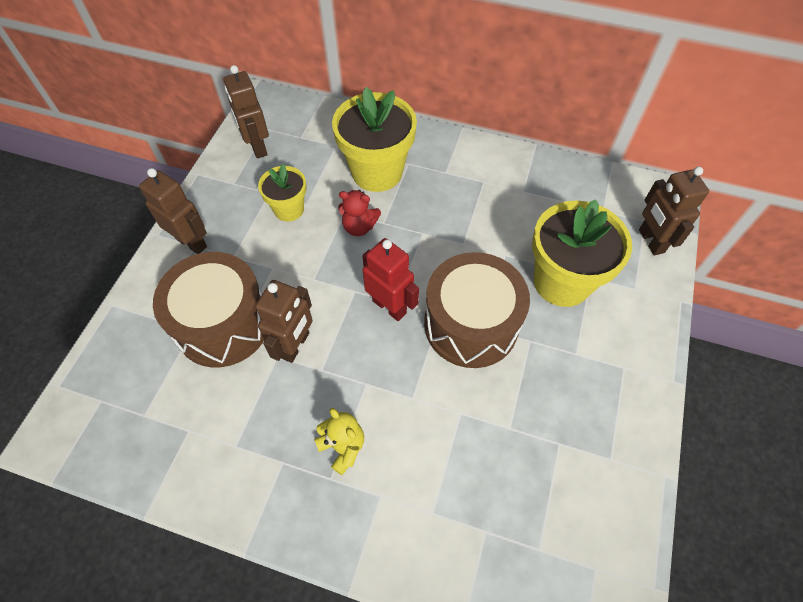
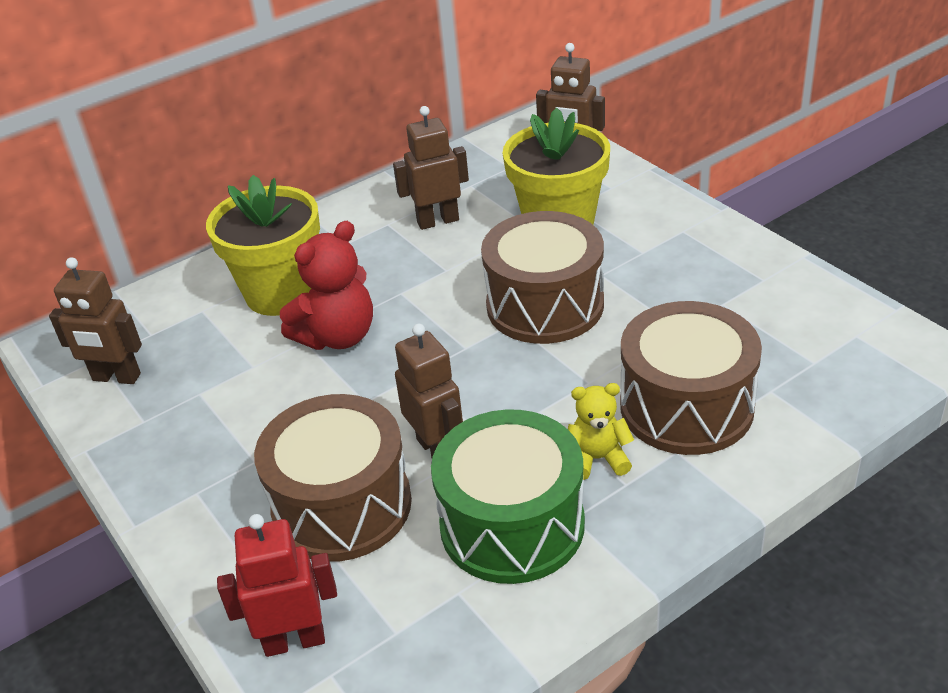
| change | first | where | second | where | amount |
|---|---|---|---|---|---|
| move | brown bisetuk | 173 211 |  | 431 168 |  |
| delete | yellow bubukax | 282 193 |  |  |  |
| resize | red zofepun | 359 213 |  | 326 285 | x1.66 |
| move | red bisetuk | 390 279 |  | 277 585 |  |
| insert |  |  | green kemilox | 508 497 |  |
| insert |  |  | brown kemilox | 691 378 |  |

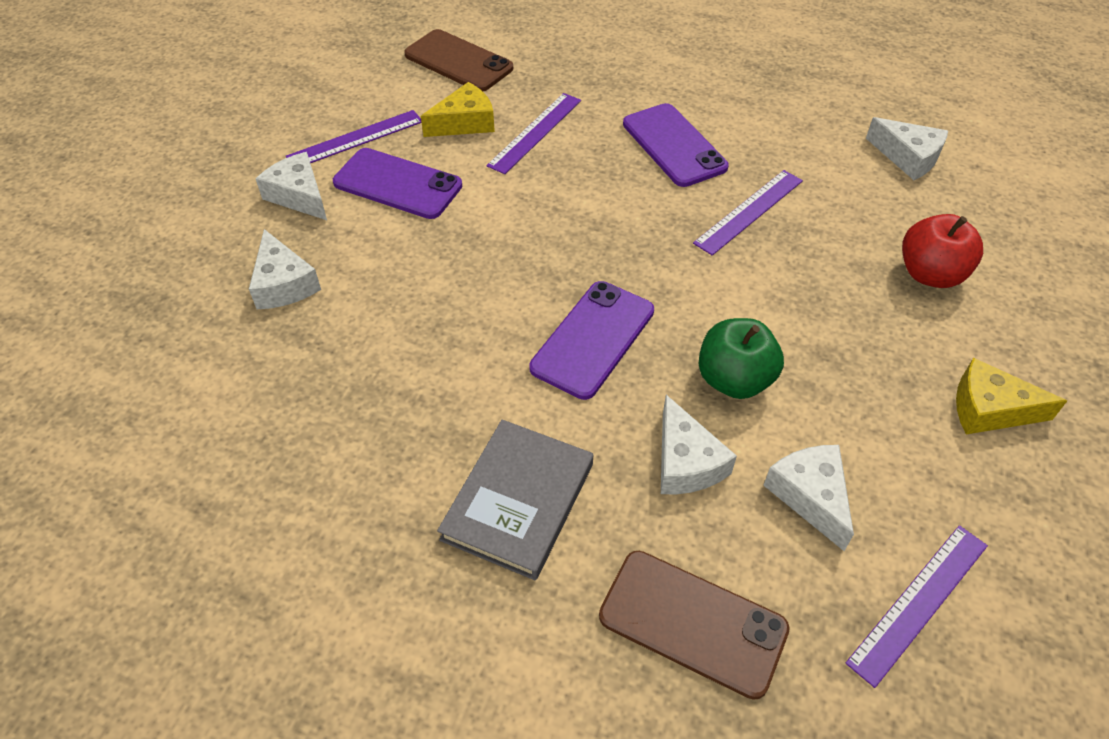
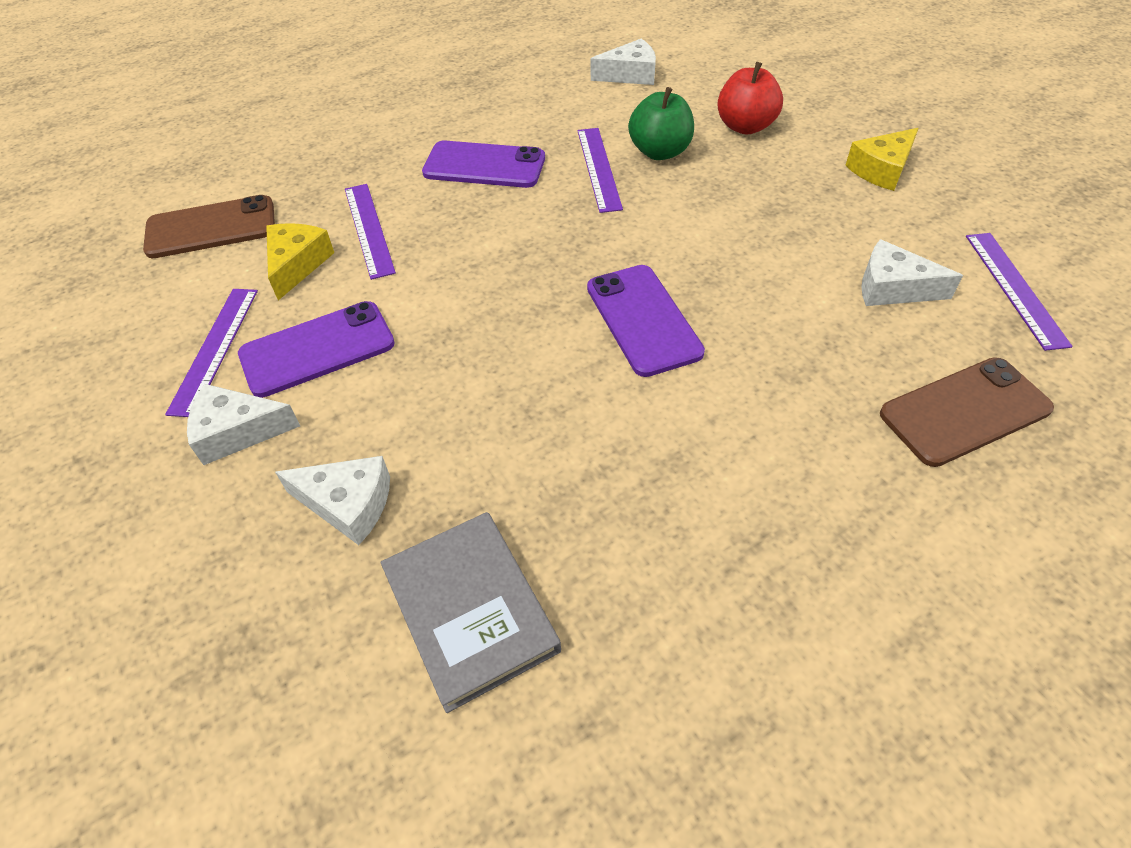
| change | first | where | second | where | amount |
|---|---|---|---|---|---|
| move | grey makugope | 515 500 |  | 470 612 |  |
| delete | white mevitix | 699 444 |  |  |  |
| move | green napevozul | 741 358 |  | 661 123 |  |

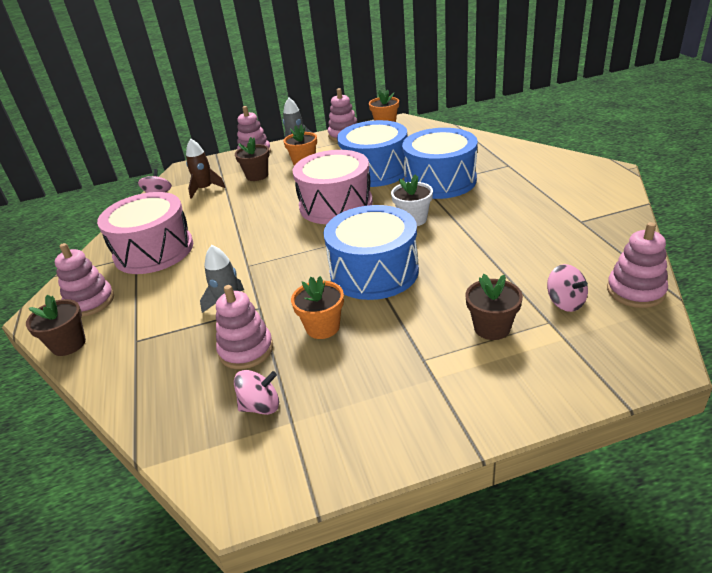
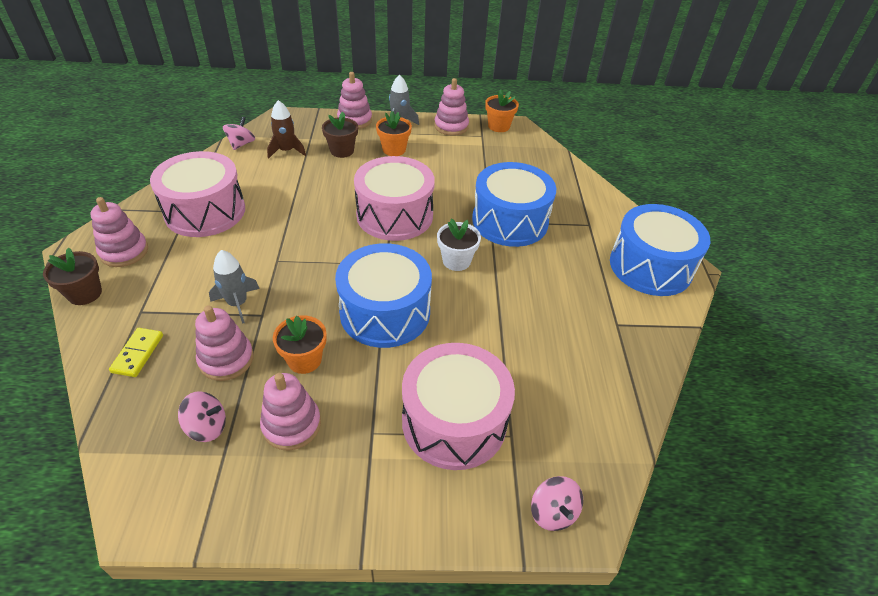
| change | first | where | second | where | amount |
|---|---|---|---|---|---|
| move | blue kemilox | 372 153 |  | 660 250 |  |
| replace | brown bubukax | 494 307 | pink kemilox | 458 406 |  |
| move | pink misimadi | 567 288 |  | 557 503 |  |
| move | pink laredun | 637 265 |  | 290 412 |  |
| insert |  |  | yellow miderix | 136 352 |  |

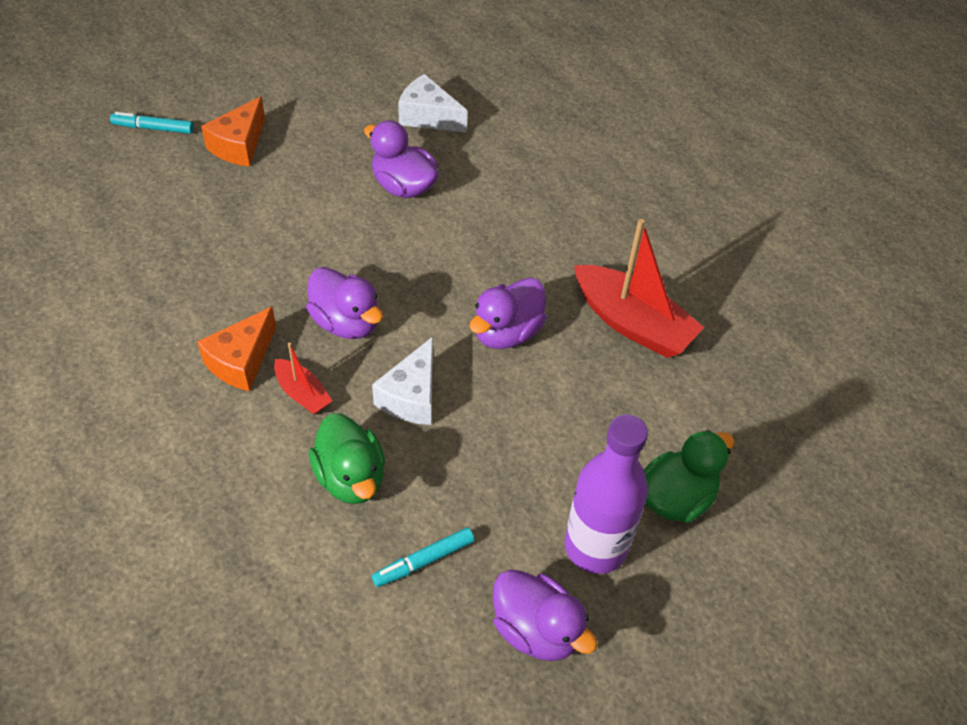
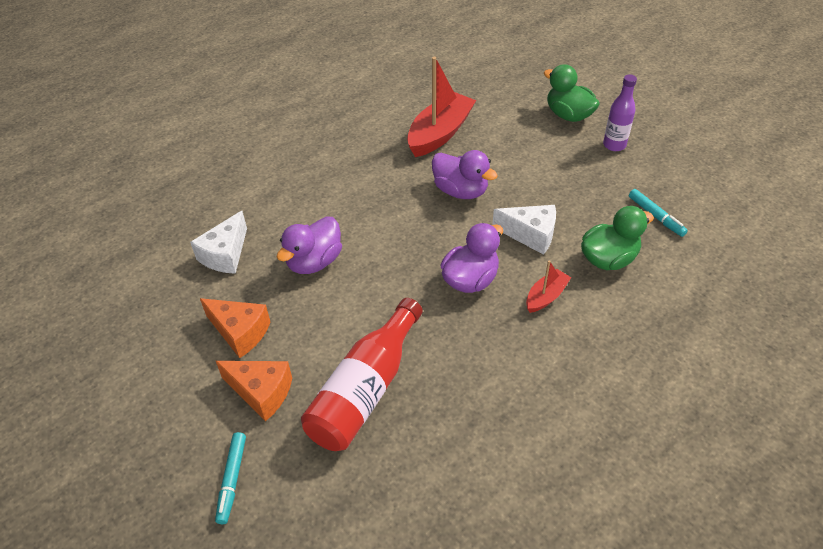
| change | first | where | second | where | amount |
|---|---|---|---|---|---|
| move | orange mevitix | 236 349 |  | 235 328 |  |
| delete | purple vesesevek | 545 615 |  |  |  |
| resize | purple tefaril | 606 494 |  | 620 112 | x0.60 |
| insert |  |  | red tefaril | 362 374 |  |

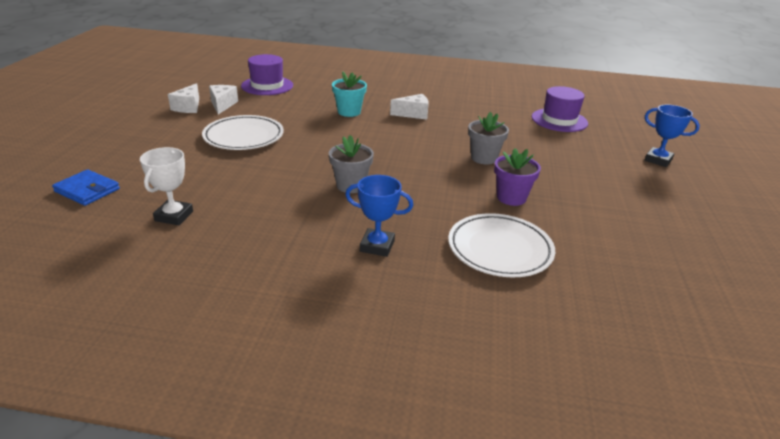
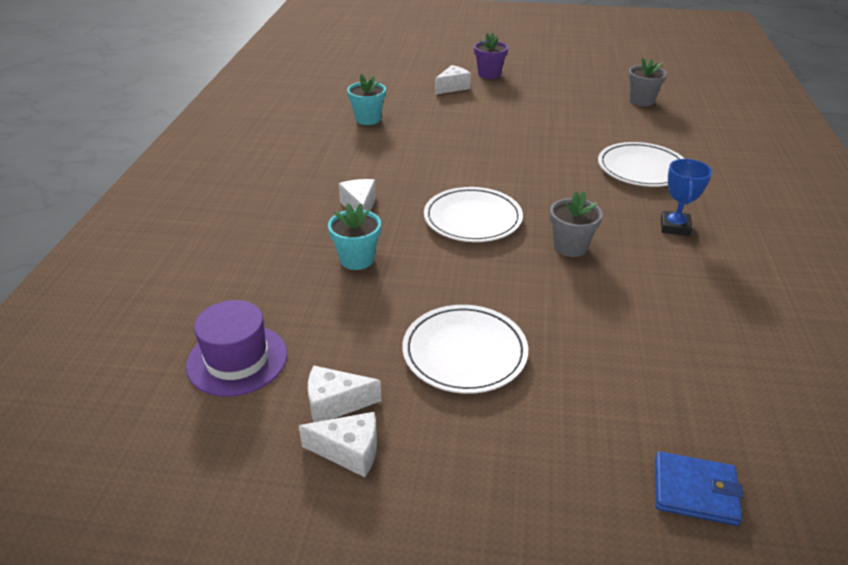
| change | first | where | second | where | amount |
|---|---|---|---|---|---|
| rotate | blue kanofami | 86 187 |  | 699 488 | 75 degrees clockwise |
| delete | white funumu | 166 186 |  |  |  |
| move | grey bubukax | 488 138 |  | 647 82 |  |
| move | purple bubukax | 517 177 |  | 491 56 |  |
| replace | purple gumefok | 560 109 | turquoise bubukax | 366 99 |  |
| replace | blue funumu | 672 136 | white mevitix | 453 80 |  |
| insert |  |  | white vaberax | 473 214 |  |

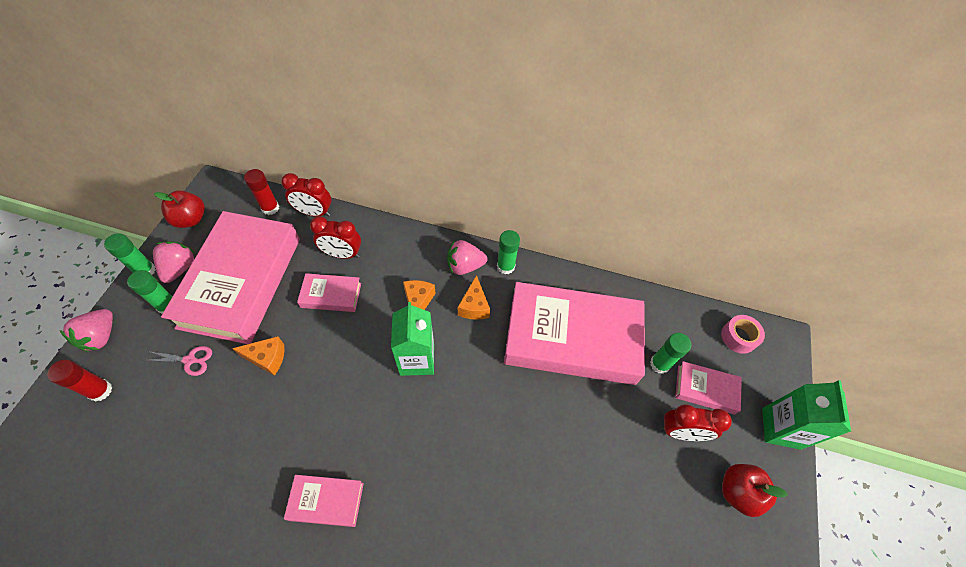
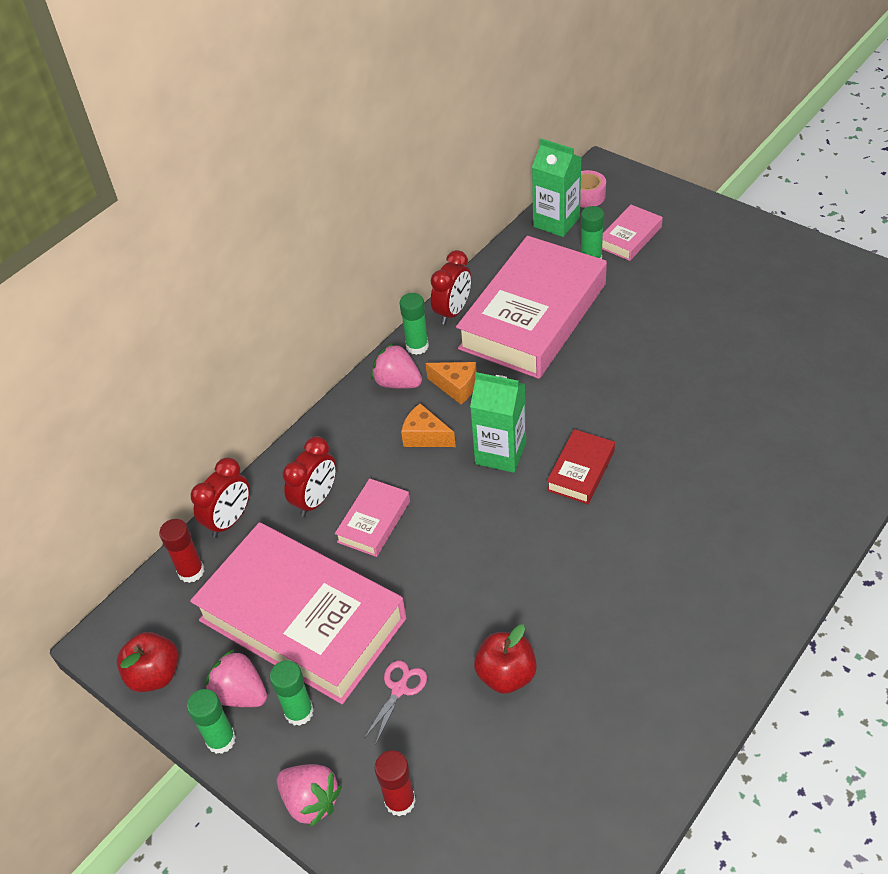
| change | first | where | second | where | amount |
|---|---|---|---|---|---|
| delete | orange mevitix | 258 356 |  |  |  |
| delete | pink makugope | 324 501 |  |  |  |
| rotate | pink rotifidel | 467 257 |  | 396 366 | 105 degrees clockwise |
| move | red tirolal | 696 422 |  | 451 287 |  |
| move | red napevozul | 755 490 |  | 505 659 |  |
| move | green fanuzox | 806 415 |  | 556 187 |  |
| insert |  |  | red makugope | 581 466 |  |

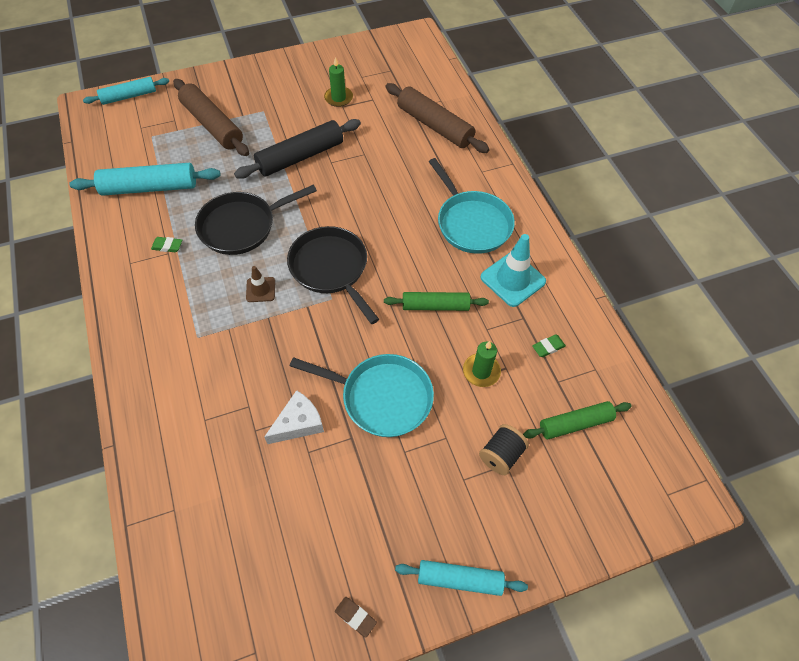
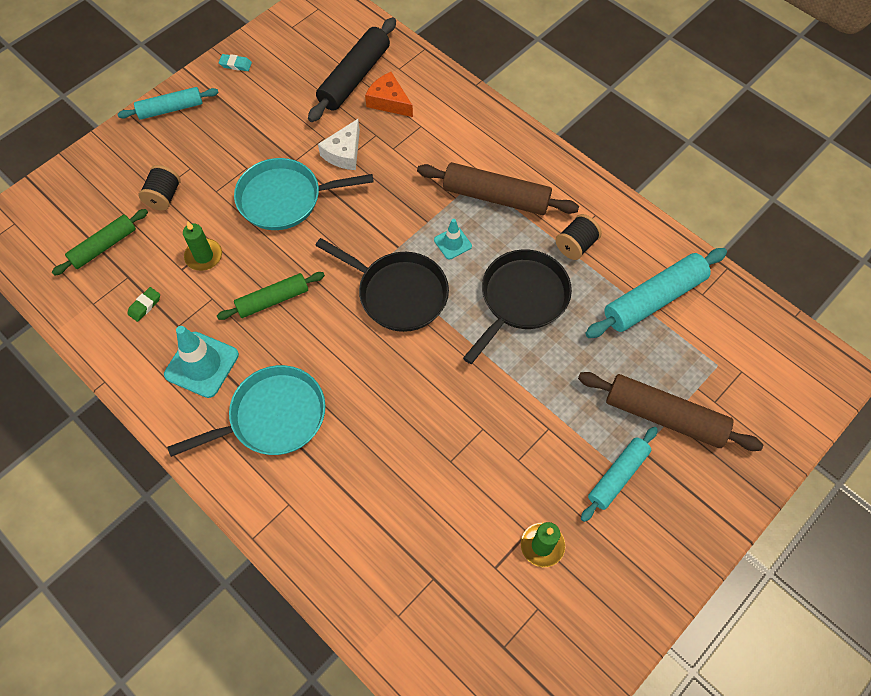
| change | first | where | second | where | amount |
|---|---|---|---|---|---|
| move | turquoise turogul | 126 91 |  | 619 474 |  |
| replace | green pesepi | 166 244 | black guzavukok | 578 237 |  |
| move | black turogul | 297 149 |  | 352 69 |  |
| recolor | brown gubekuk | 260 284 | turquoise gubekuk | 453 239 |  |
| recolor | brown pesepi | 356 617 | turquoise pesepi | 235 62 |  |
| move | brown turogul | 438 118 |  | 498 188 |  |
| rotate | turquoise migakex | 472 206 |  | 246 411 | 120 degrees clockwise |
| insert |  |  | orange mevitix | 389 94 |  |

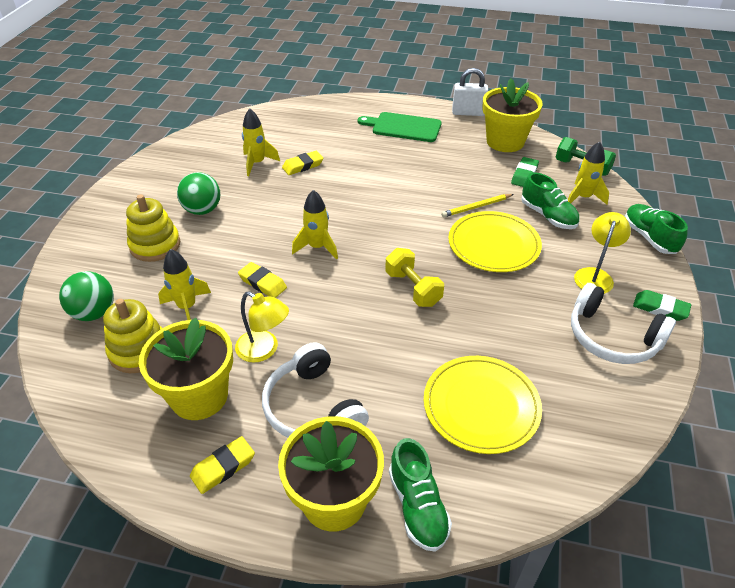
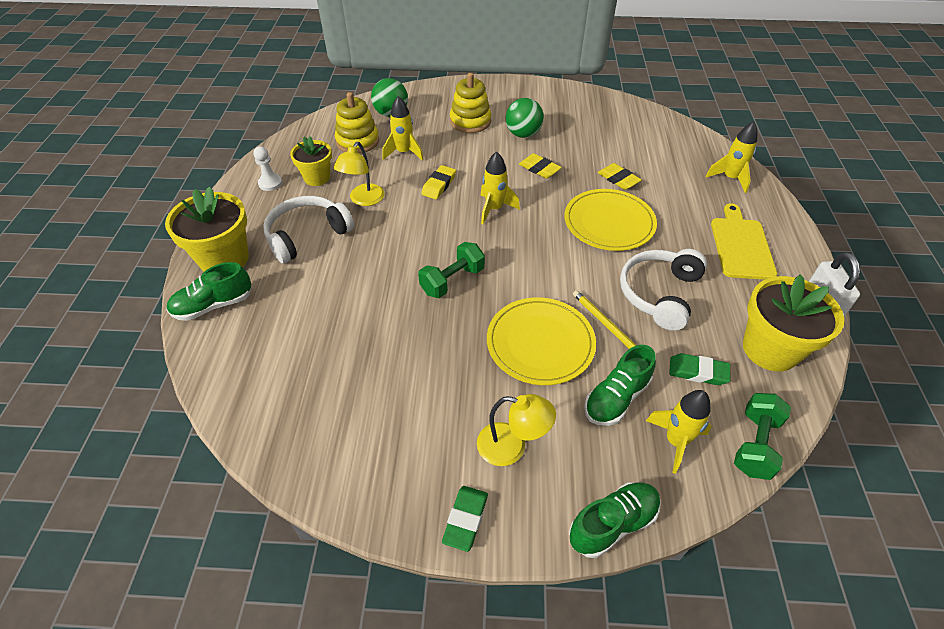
| change | first | where | second | where | amount |
|---|---|---|---|---|---|
| resize | yellow bubukax | 186 369 |  | 311 161 | x0.62 |
| move | yellow pesepi | 222 465 |  | 540 166 |  |
| move | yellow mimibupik | 261 142 |  | 731 157 |  |
| recolor | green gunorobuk | 400 127 | yellow gunorobuk | 744 241 |  |
| recolor | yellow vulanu | 414 277 | green vulanu | 451 270 |  |
| move | yellow vaberax | 483 405 |  | 611 220 |  |
| move | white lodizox | 623 323 |  | 663 290 |  |
| insert |  |  | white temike | 267 168 |  |

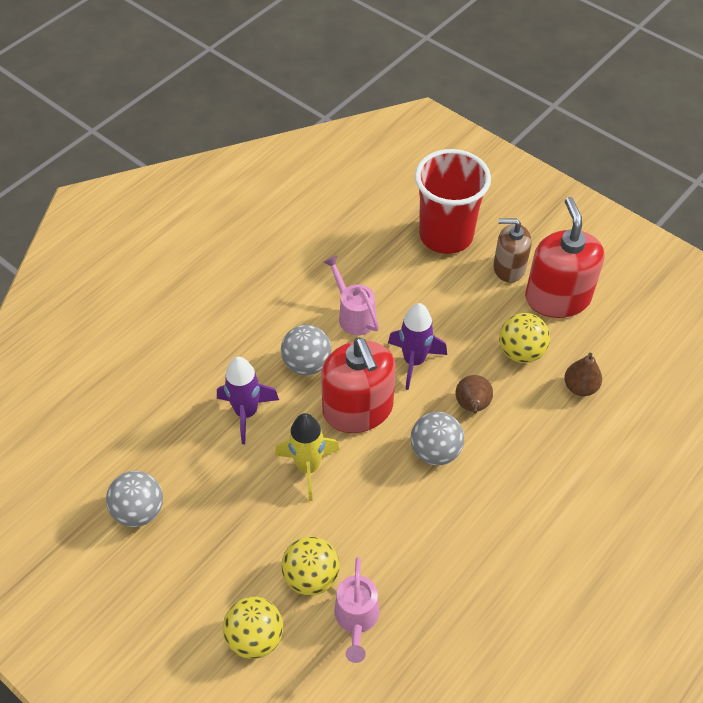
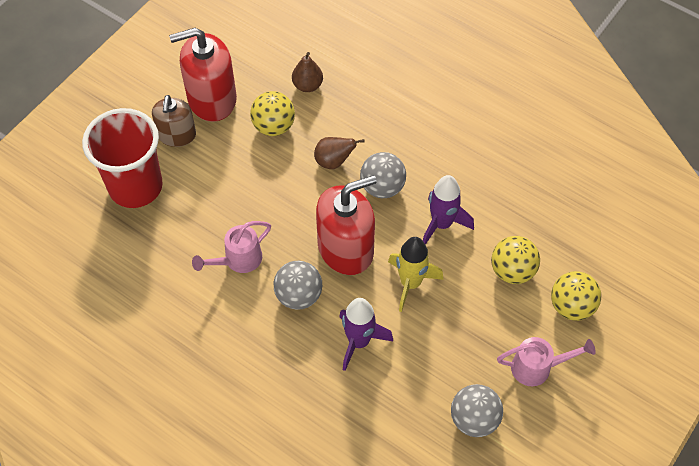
| change | first | where | second | where | amount |
|---|---|---|---|---|---|
| move | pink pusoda | 357 610 |  | 546 361 |  |
| move | purple mimibupik | 417 346 |  | 448 210 |  |

